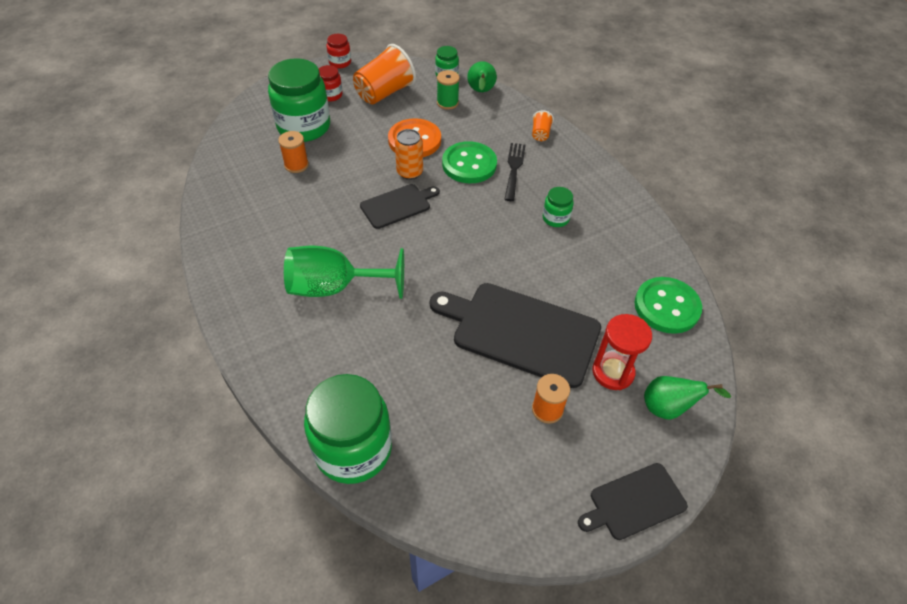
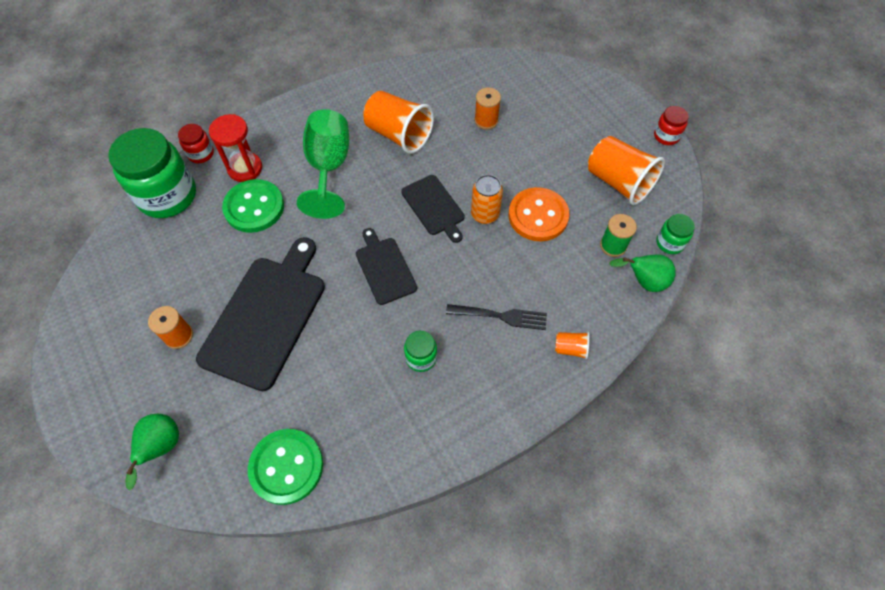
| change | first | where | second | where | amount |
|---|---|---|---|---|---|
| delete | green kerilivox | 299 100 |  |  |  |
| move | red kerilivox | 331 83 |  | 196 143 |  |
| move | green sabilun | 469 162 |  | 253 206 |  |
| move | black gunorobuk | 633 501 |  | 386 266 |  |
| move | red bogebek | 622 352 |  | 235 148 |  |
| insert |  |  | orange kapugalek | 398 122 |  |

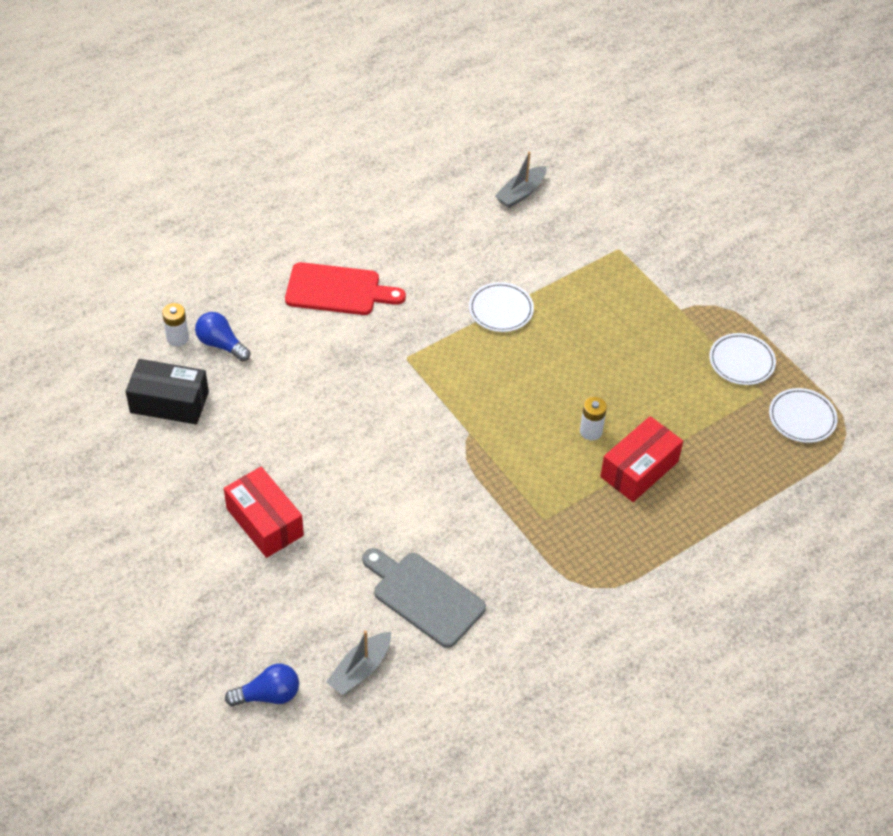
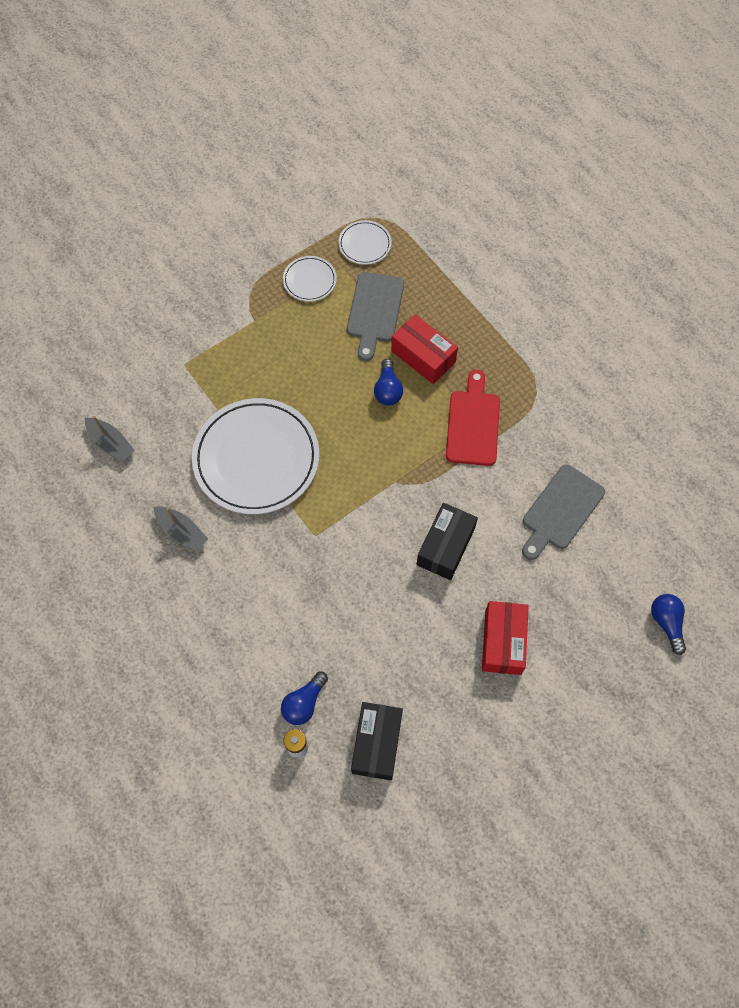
| change | first | where | second | where | amount |
|---|---|---|---|---|---|
| rotate | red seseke | 264 512 |  | 505 638 | 45 degrees counterclockwise |
| move | red gunorobuk | 345 288 |  | 473 418 |  |
| move | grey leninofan | 358 663 |  | 181 529 |  |
| resize | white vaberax | 501 307 |  | 255 456 | x2.18 |
| replace | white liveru | 593 418 | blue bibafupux | 388 382 |  |
| insert |  |  | grey gunorobuk | 375 316 |  |
| insert |  |  | black seseke | 447 541 |  |

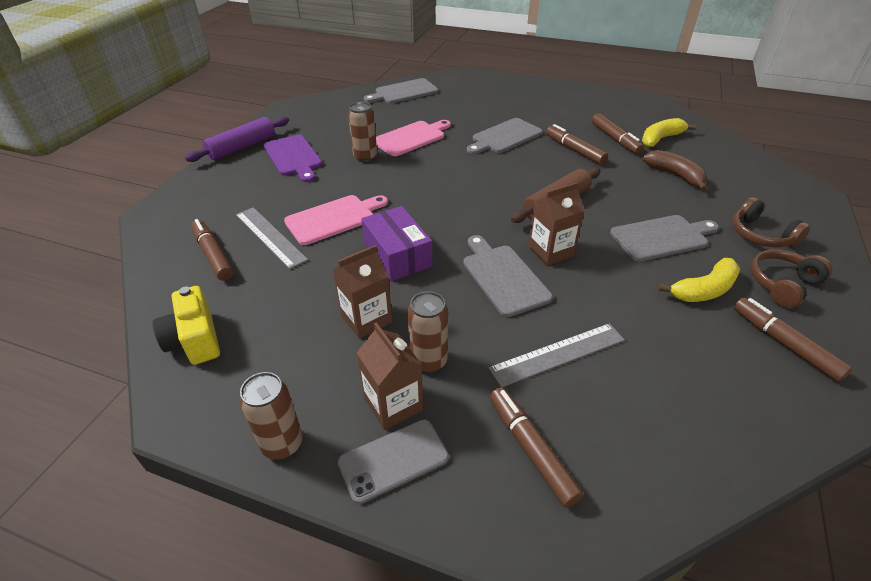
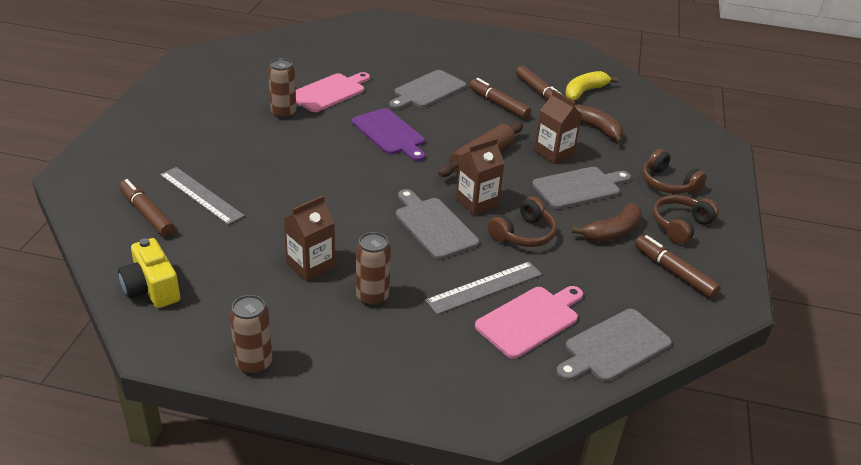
| change | first | where | second | where | amount |
|---|---|---|---|---|---|
| delete | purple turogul | 237 139 |  |  |  |
| move | purple gunorobuk | 293 158 |  | 388 135 |  |
| move | pink gunorobuk | 336 220 |  | 529 322 |  |
| delete | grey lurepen | 393 461 |  |  |  |
| move | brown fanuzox | 390 376 |  | 558 127 |  |
| delete | purple seseke | 396 243 |  |  |  |
| move | grey gunorobuk | 401 90 |  | 614 345 |  |
| delete | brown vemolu | 537 447 |  |  |  |
| recolor | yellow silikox | 699 280 | brown silikox | 607 222 |  |
| insert |  |  | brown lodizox | 522 222 |  |

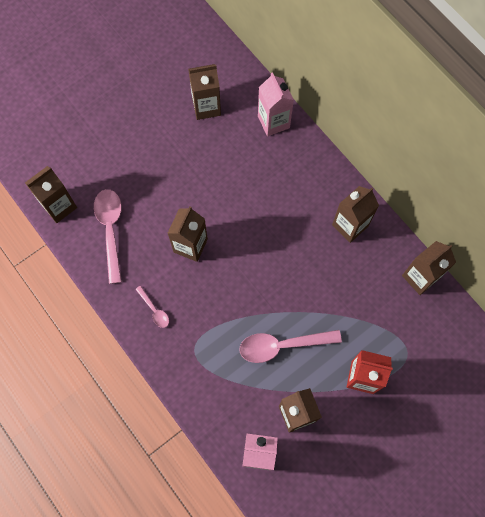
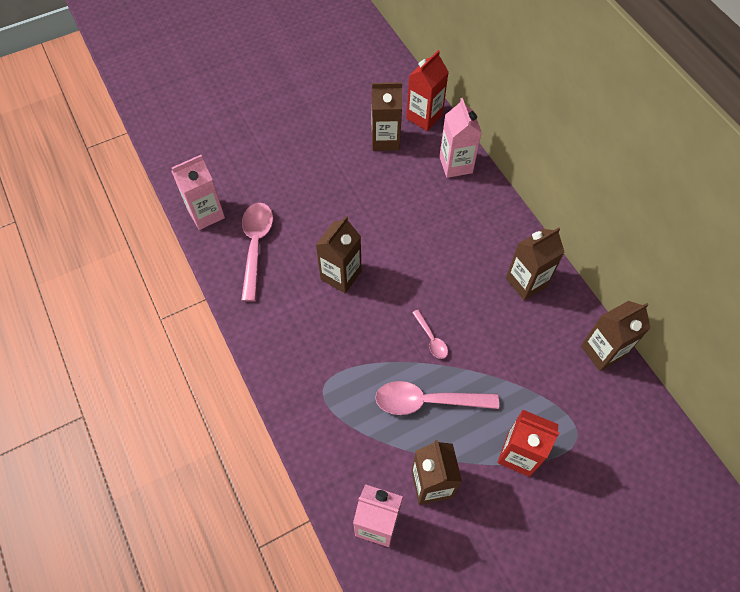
| change | first | where | second | where | amount |
|---|---|---|---|---|---|
| recolor | brown fanuzox | 51 194 | pink fanuzox | 198 192 |  |
| move | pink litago | 152 307 |  | 430 334 |  |
| insert |  |  | red fanuzox | 427 90 |  |

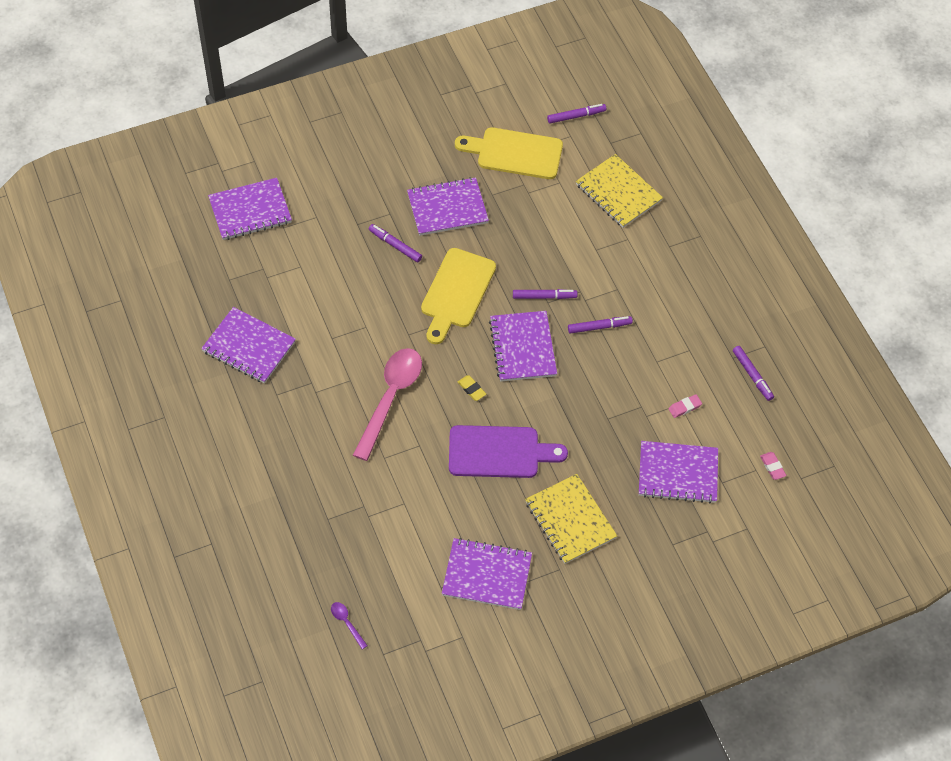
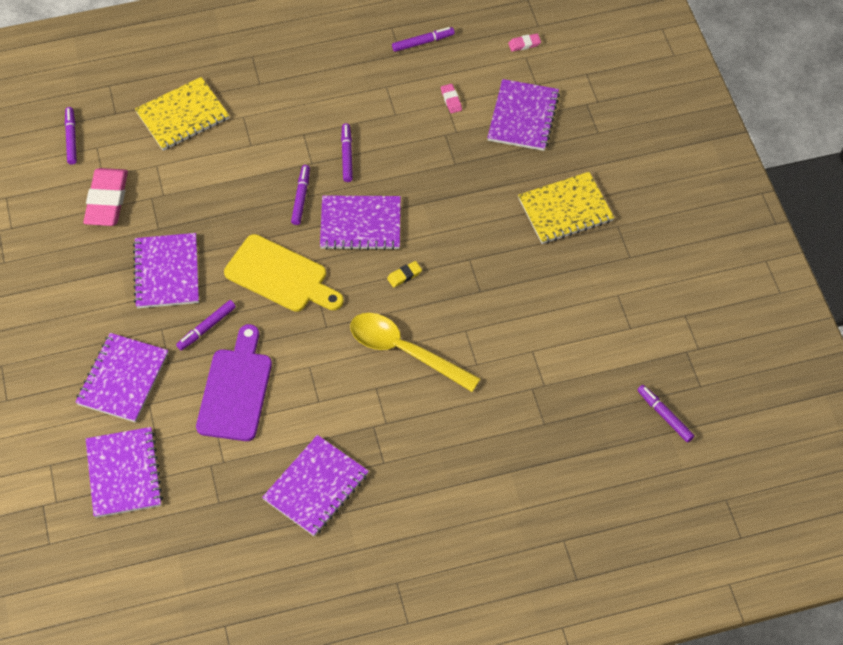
| change | first | where | second | where | amount |
|---|---|---|---|---|---|
| replace | purple litago | 349 625 | purple vemolu | 666 413 |  |
| recolor | pink litago | 387 404 | yellow litago | 415 352 |  |
| move | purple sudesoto | 487 574 |  | 122 377 |  |
| move | purple gunorobuk | 508 451 |  | 234 382 |  |
| replace | yellow gunorobuk | 509 153 | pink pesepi | 105 197 |  |

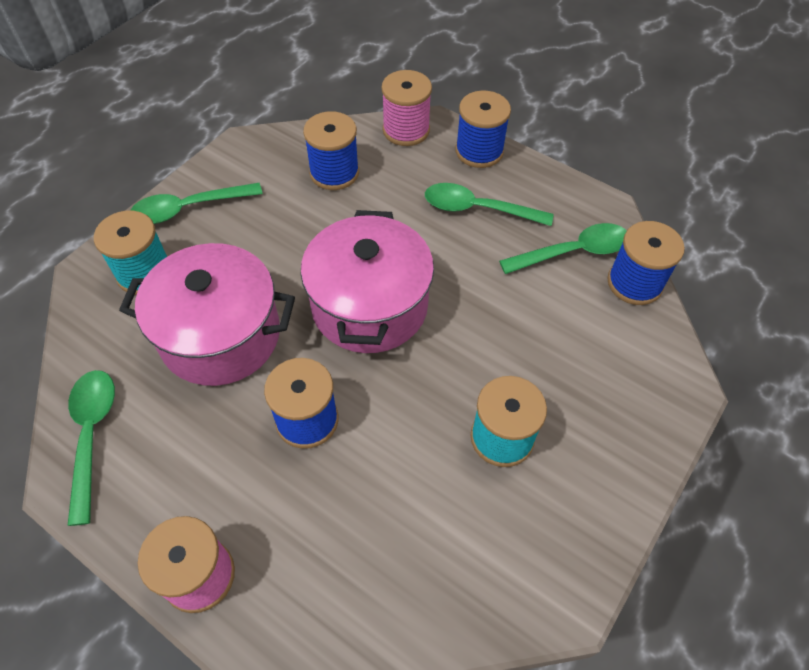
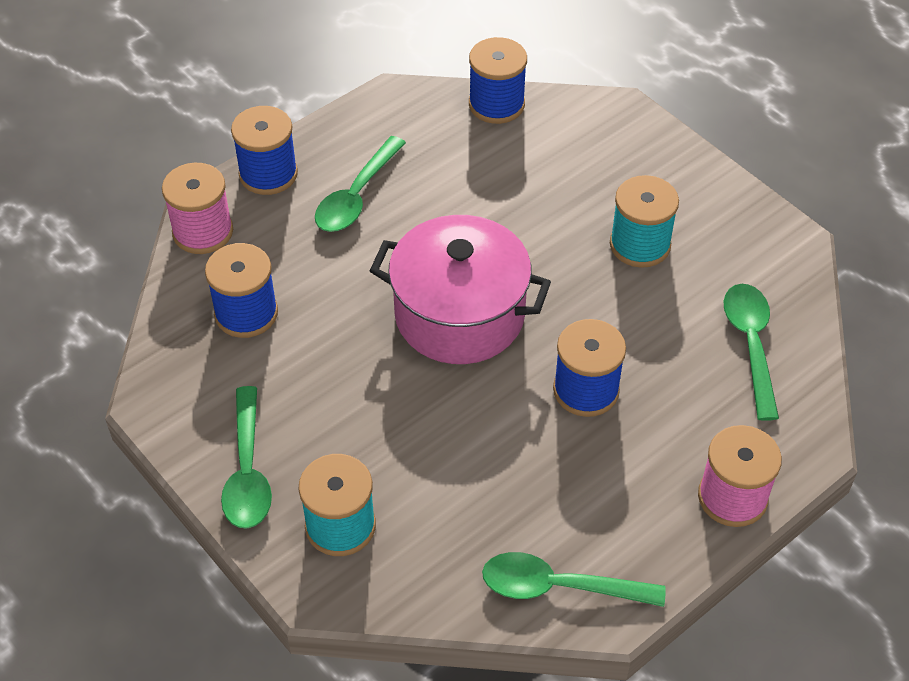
| change | first | where | second | where | amount |
|---|---|---|---|---|---|
| delete | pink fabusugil | 207 314 |  |  |  |
| move | green litago | 562 248 |  | 751 352 |  |

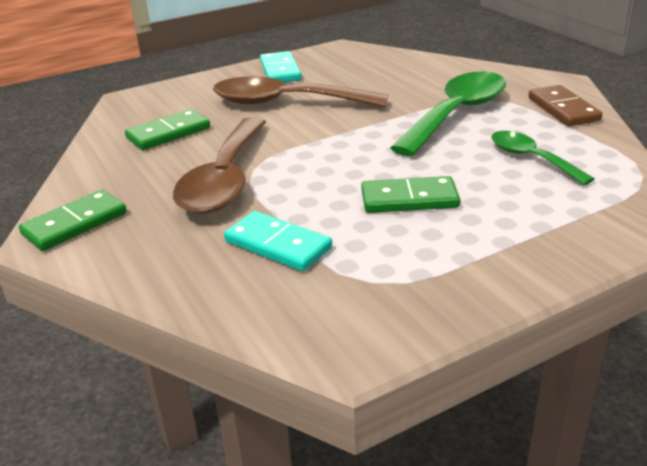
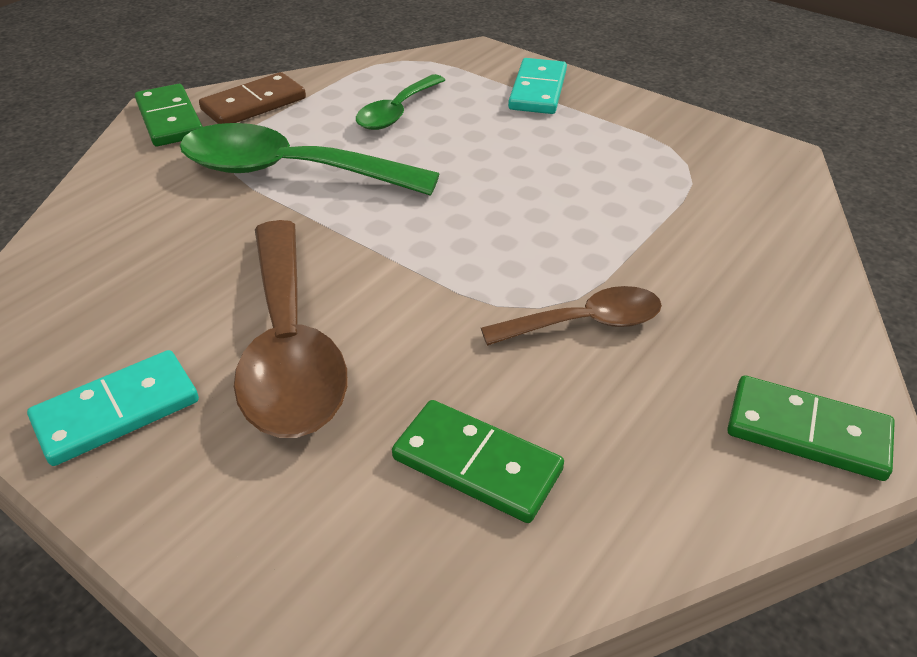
| change | first | where | second | where | amount |
|---|---|---|---|---|---|
| resize | brown litago | 219 165 |  | 571 316 | x0.57 |
| move | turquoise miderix | 278 241 |  | 537 86 |  |
| move | green miderix | 410 194 |  | 169 115 |  |

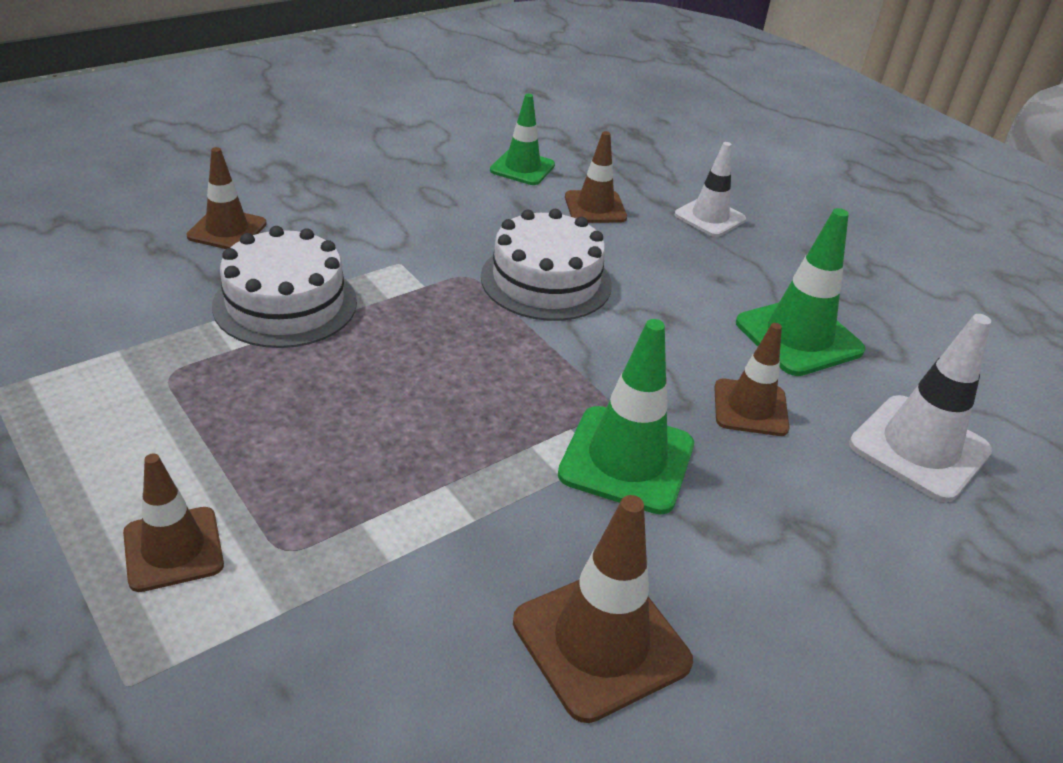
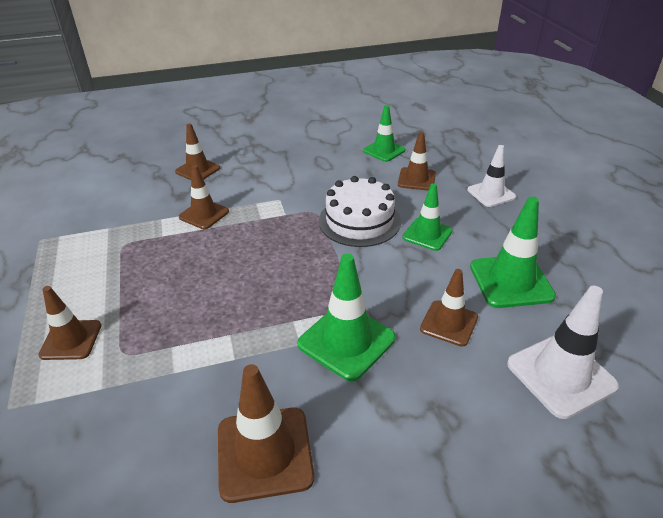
| change | first | where | second | where | amount |
|---|---|---|---|---|---|
| replace | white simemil | 284 287 | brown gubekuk | 204 197 |  |
| insert |  |  | green gubekuk | 427 217 |  |

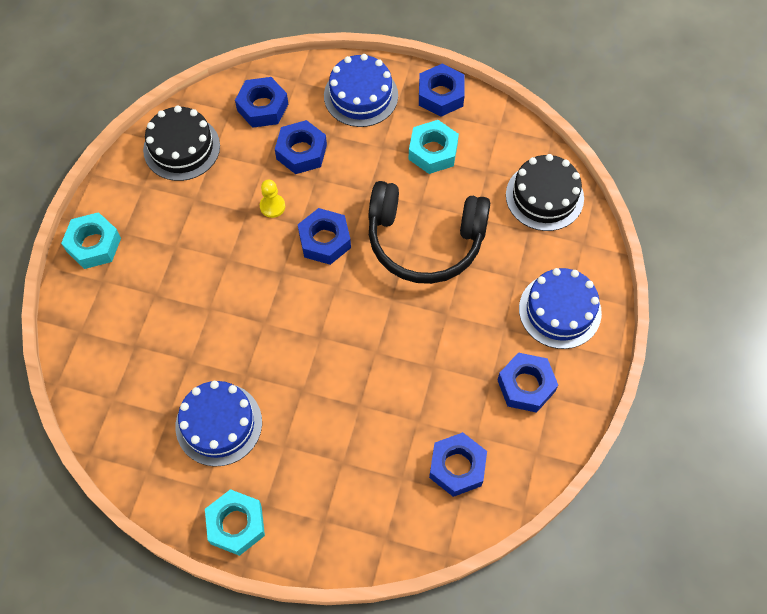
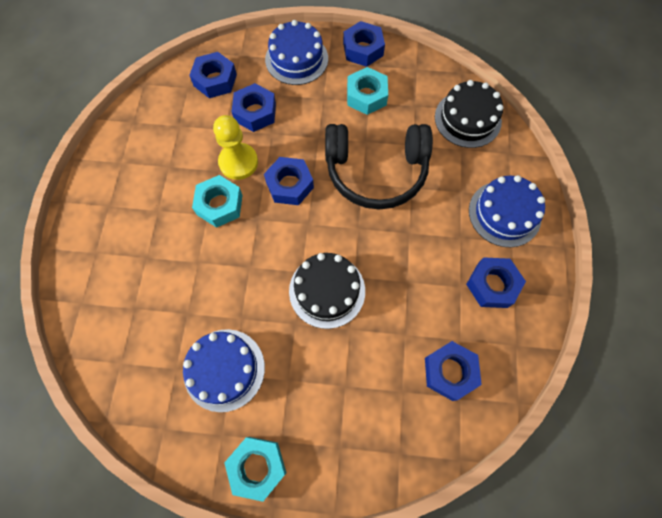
| change | first | where | second | where | amount |
|---|---|---|---|---|---|
| move | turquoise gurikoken | 91 240 |  | 217 201 |  |
| move | black simemil | 181 143 |  | 327 291 |  |
| resize | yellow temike | 272 199 |  | 235 147 | x1.74 |

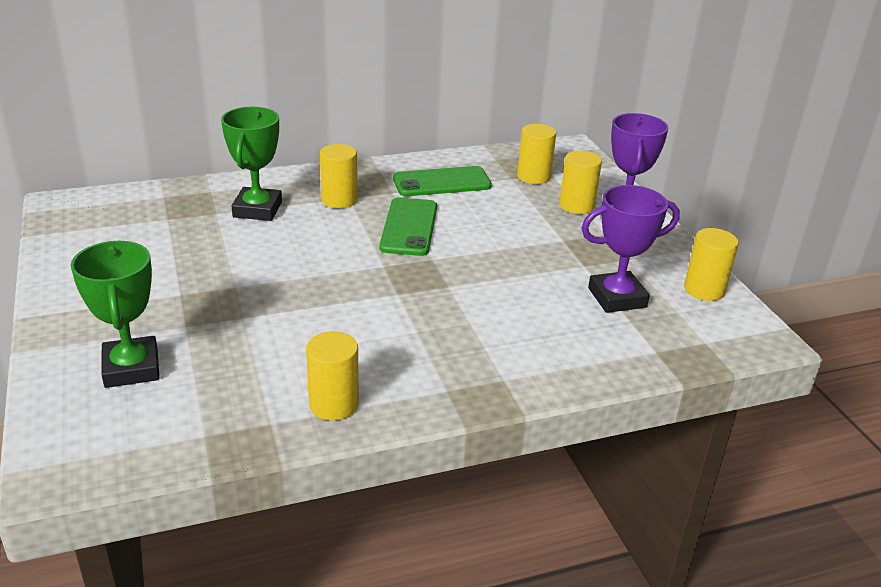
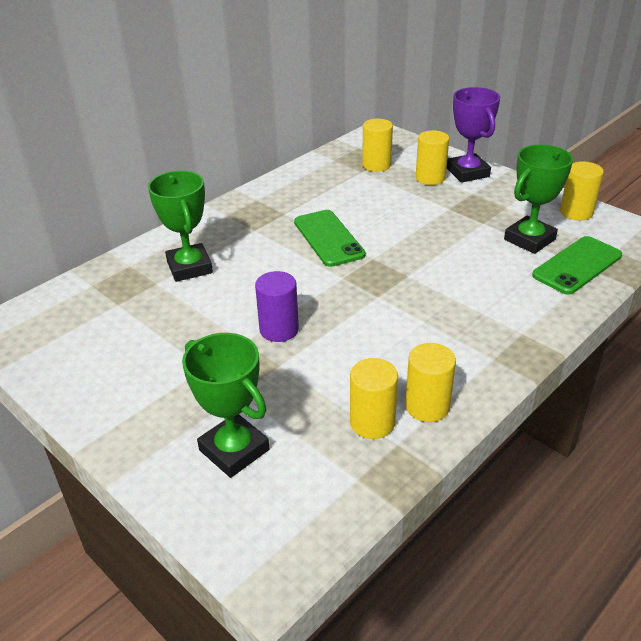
| change | first | where | second | where | amount |
|---|---|---|---|---|---|
| move | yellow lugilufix | 338 176 |  | 374 398 |  |
| move | green lurepen | 442 181 |  | 577 265 |  |
| recolor | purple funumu | 630 249 | green funumu | 538 199 |  |
| insert |  |  | purple lugilufix | 277 306 |  |

